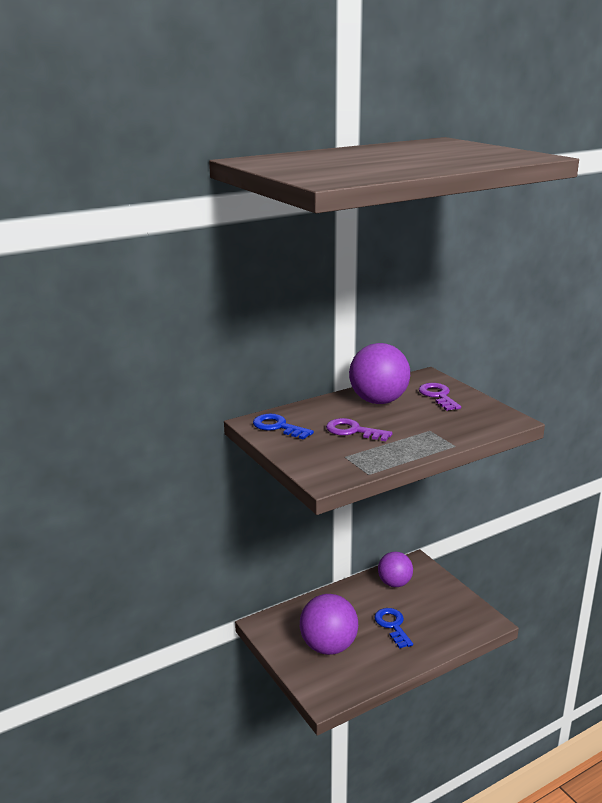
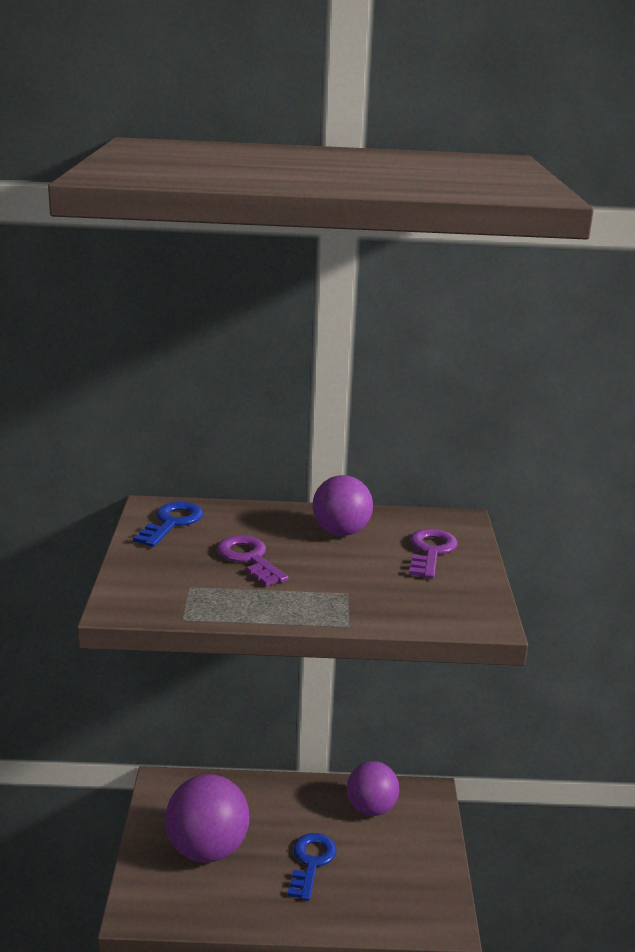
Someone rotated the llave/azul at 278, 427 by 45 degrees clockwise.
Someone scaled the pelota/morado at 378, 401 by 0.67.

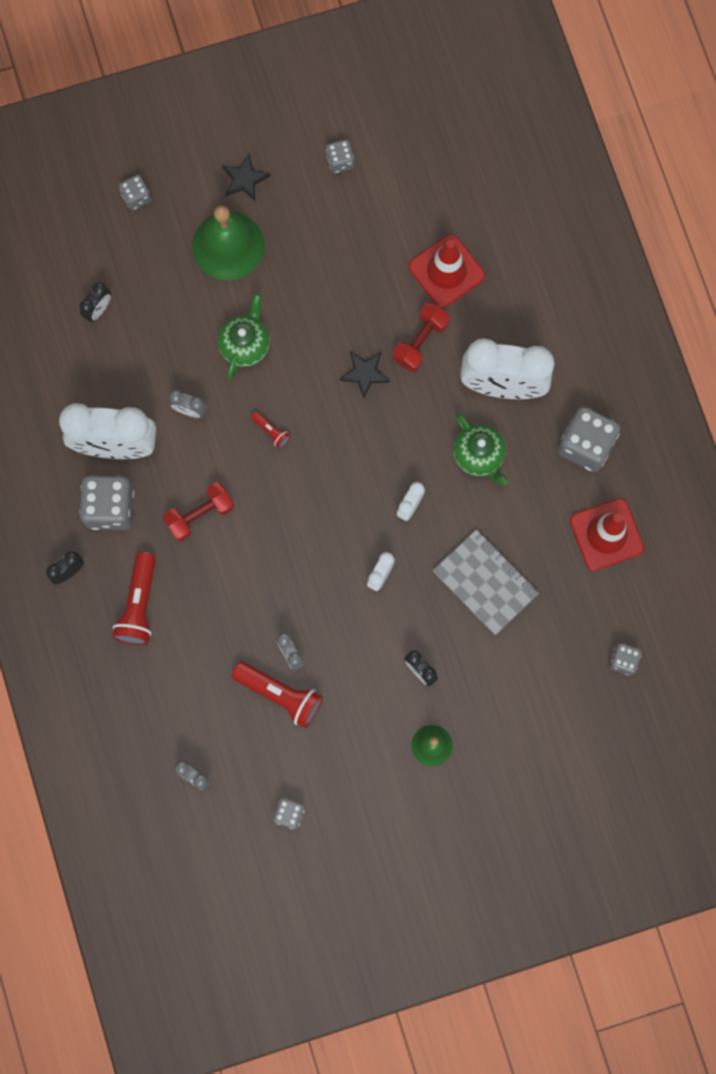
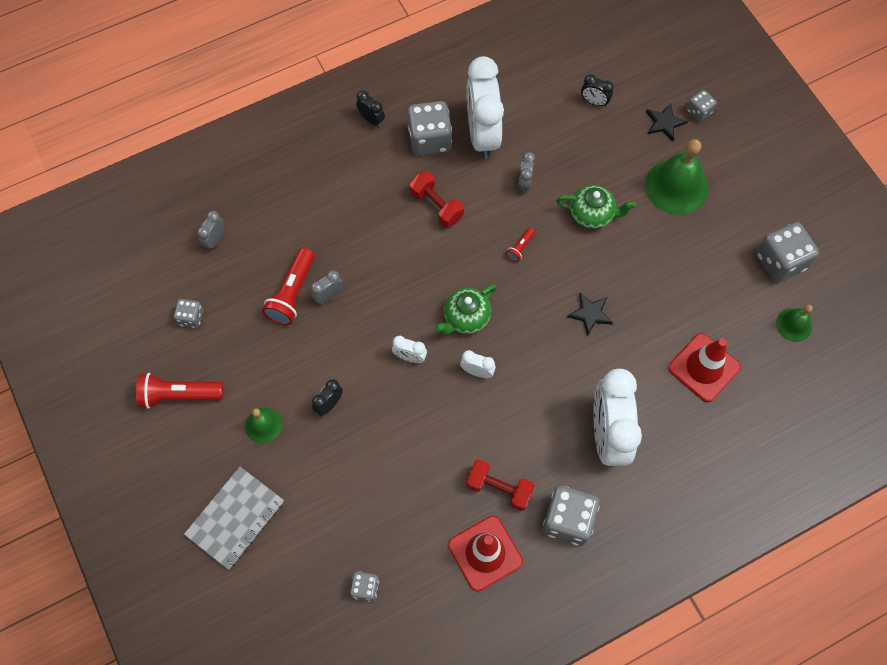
Someone carried the lámpara de mano/rojo from 139, 605 to 179, 395.
Someone carried the cuaderno/gris from 485, 582 to 235, 518.
Someone carried the tetera/verde from 479, 456 to 466, 318.
Someone carried the mancuerna/rojo from 420, 342 to 499, 488.
Someone carried the estrella/negro from 244, 179 to 664, 123.
Someone scaled the dado/gris at 340, 161 by 1.88.
Someone put down the campana/verde at 794, 325.

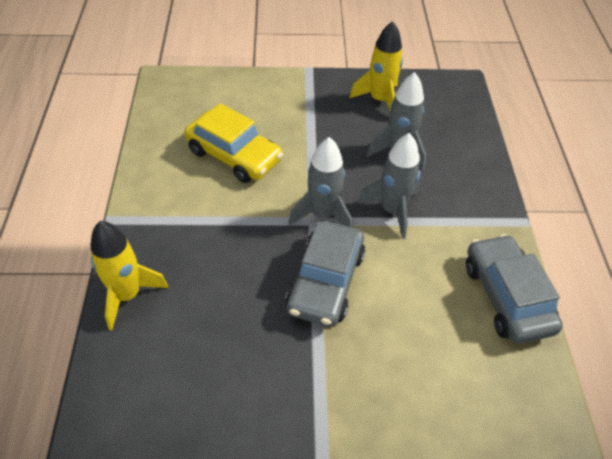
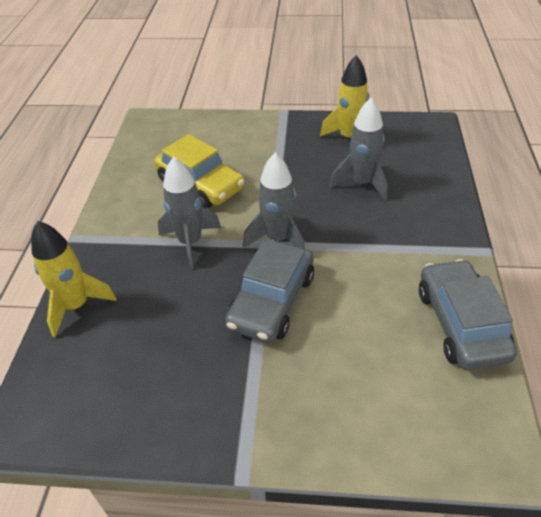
Someone carried the cohete/gris from 392, 210 to 190, 242.

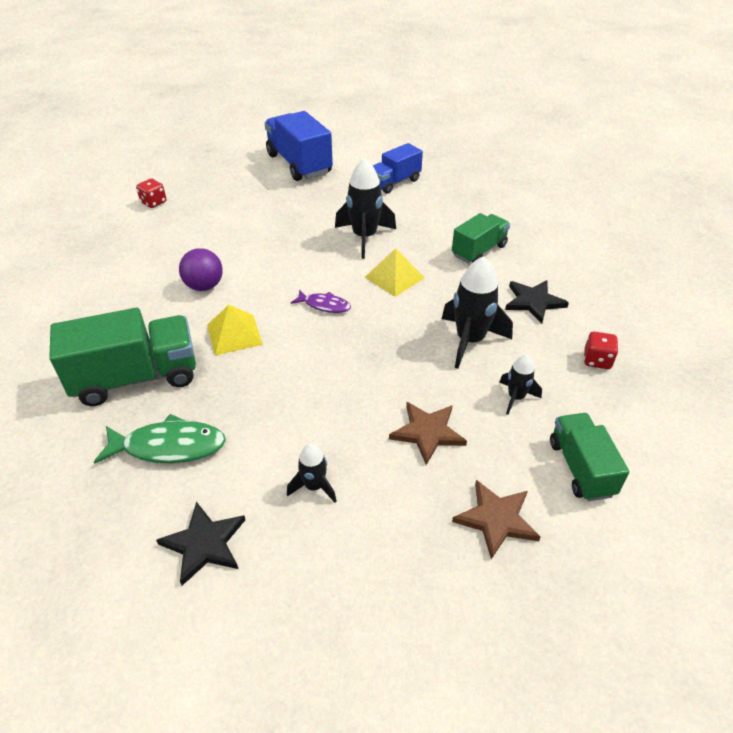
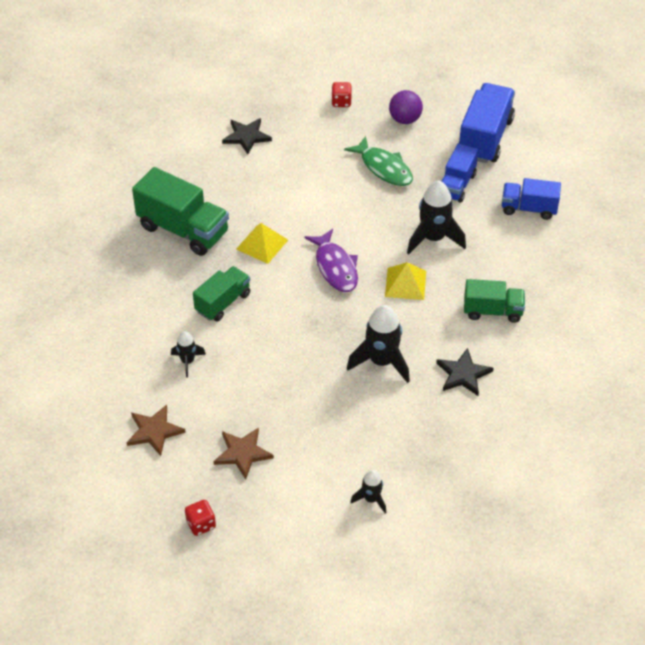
Someone carried the estrella/marrón from 427, 432 to 154, 431.
Someone carried the dado/rojo from 597, 360 to 201, 524.
Someone carried the camión/verde from 581, 468 to 223, 303.
Someone carried the estrella/negro from 204, 544 to 246, 136.
Someone scaled the pez/morado at 324, 305 by 1.68.
Someone carried the pez/verde from 169, 446 to 384, 168.
Someone carried the cohete/negro from 515, 397 to 371, 499.
Someone carried the pelota/morado from 204, 286 to 405, 119.
Someone put down the camión/azul at 456, 185.

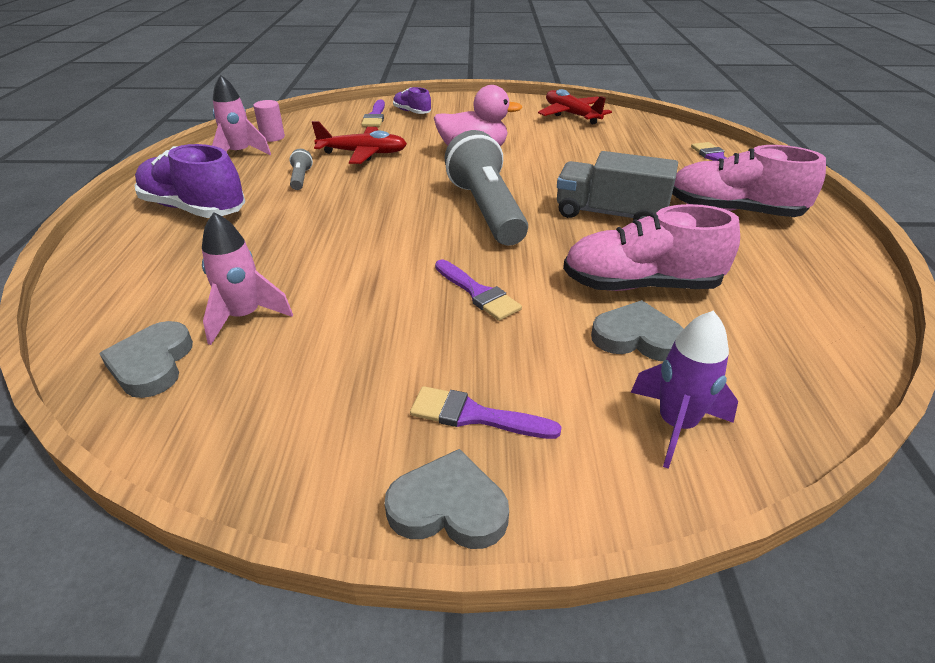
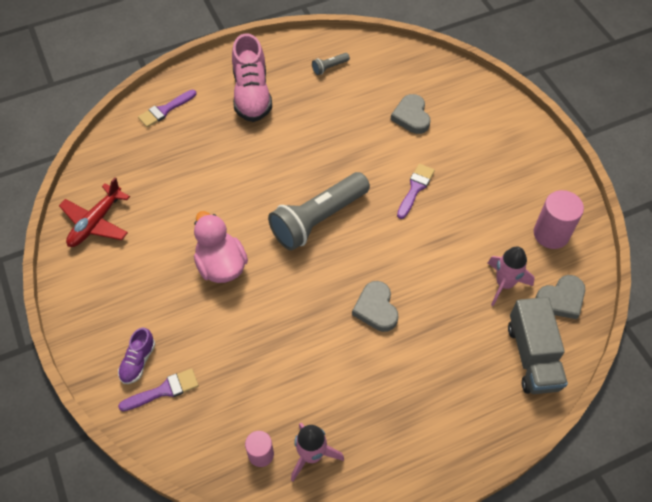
Someone carried the lámpara de mano/gris from 300, 178 to 329, 67.
Someone carried the corazón/gris from 448, 507 to 376, 308.
Someone carried the camión/gris from 610, 214 to 532, 356.
Someone put down the cilindro/rosa at 551, 234.
Someone took away the zapato/morado at 194, 209.
Someone took away the avión/rojo at 363, 153.
Someone took away the pincel/morado at 475, 415.
Someone took away the zapato/rosa at 640, 285.
Someone took away the cohete/morado at 676, 425.

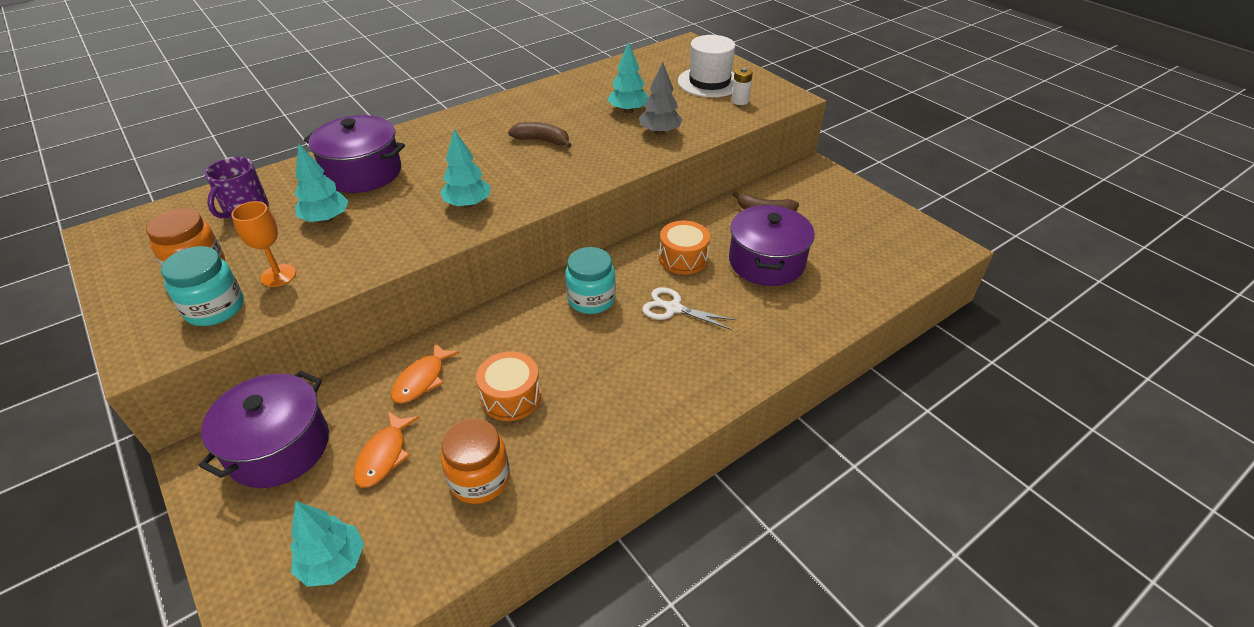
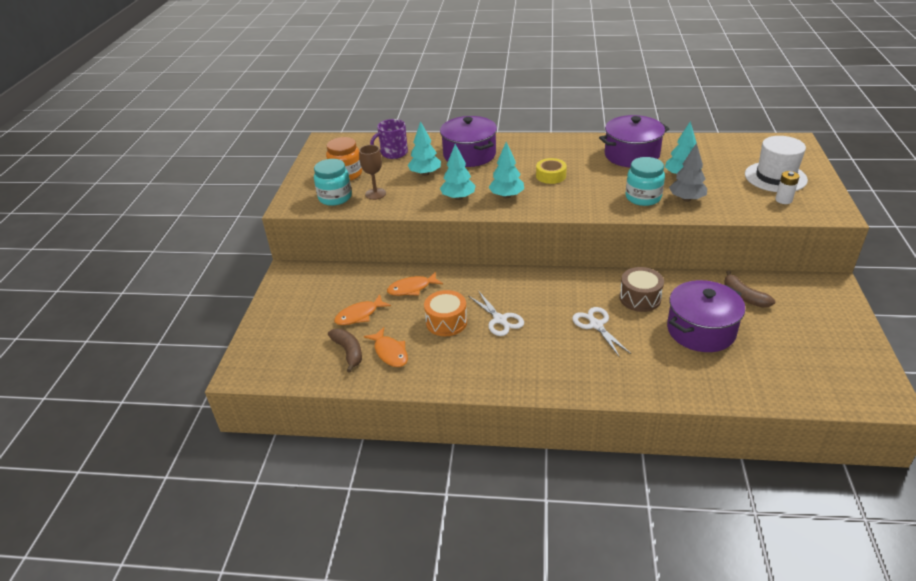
Someone carried the plátano/marrón from 542, 140 to 348, 352.
Someone repainted the copa/naranja at 278, 275, which became the copa/marrón at 375, 194.
Someone swapped the tarro/naranja at 480, 479 for the pez/naranja at 390, 352.
Someone carried the árbol/turquesa from 333, 563 to 458, 198.
Someone put down the tijeras/blanco at 500, 320.
Someone put down the cinta adhesiva/amarillo at 551, 176.
Someone carried the olla/morado from 279, 447 to 631, 155.
Someone repainted the tambor/naranja at 683, 258, which became the tambor/marrón at 640, 298.
Someone carried the tarro/turquesa from 591, 299 to 643, 197.

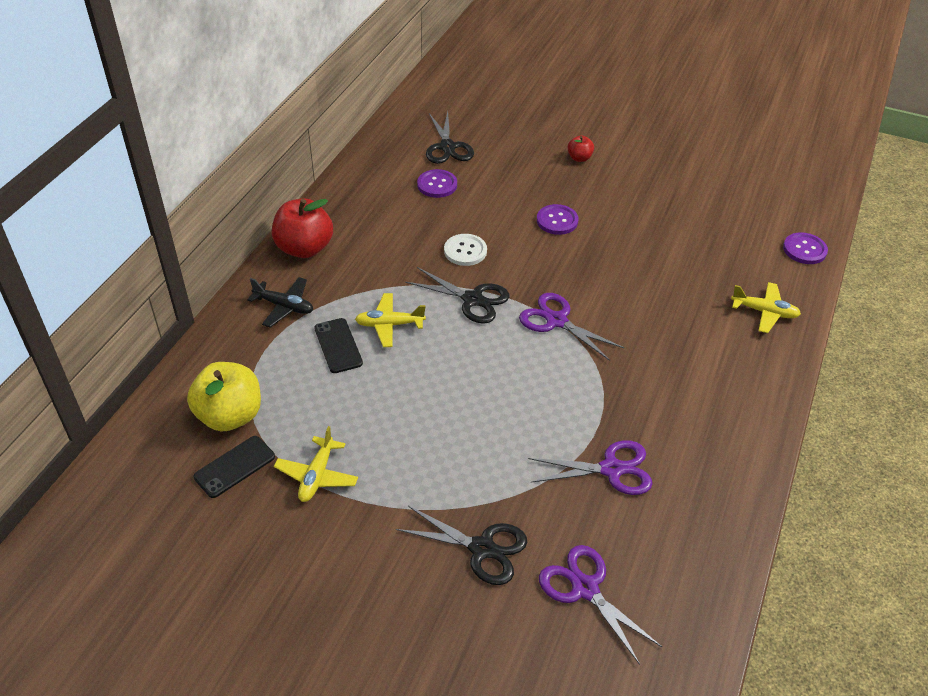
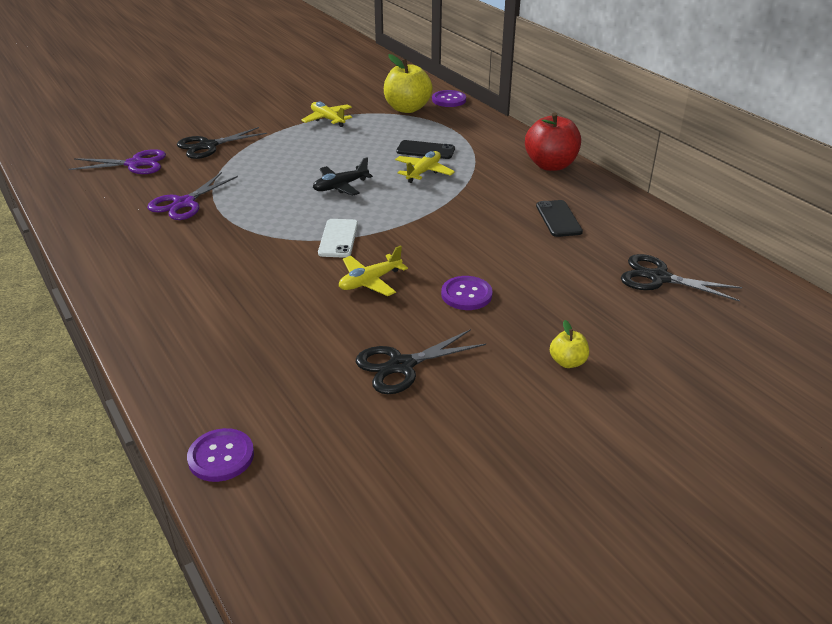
Someone carried the avión/negro from 284, 306 to 340, 186.
Someone swapped the tijeras/morado at 556, 321 for the móvil/blanco at 338, 238.
Someone carried the avión/amarillo from 764, 312 to 370, 281.
Someone carried the tijeras/negro from 472, 299 to 401, 365.
Someone carried the botón/morado from 437, 185 to 449, 100.
Someone carried the móvil/negro from 234, 467 to 558, 219.
Someone repainted the manzana/rojo at 579, 158, which became the manzana/amarillo at 567, 362.
Someone took away the botón/blanco at 465, 251.

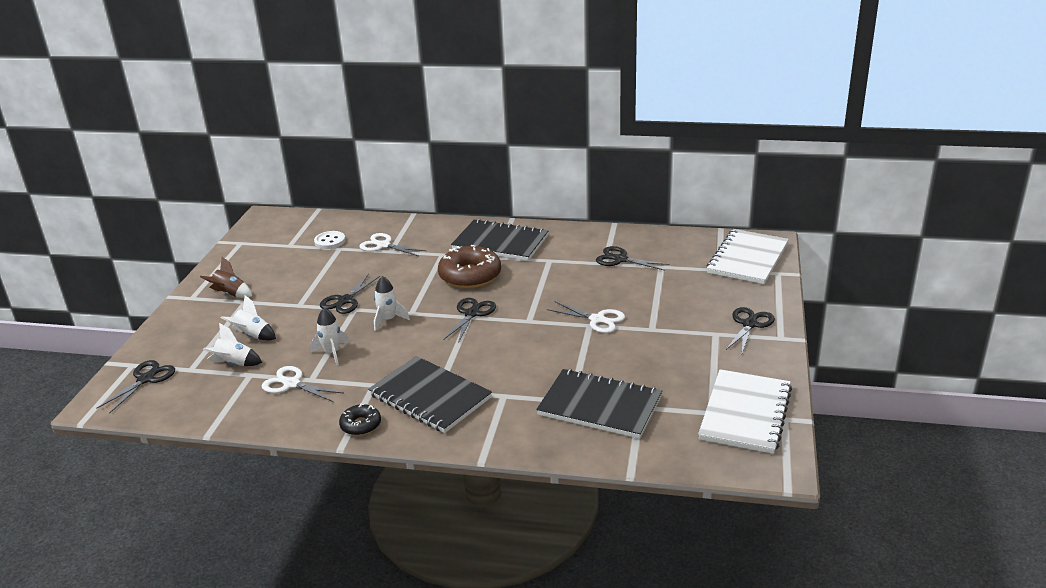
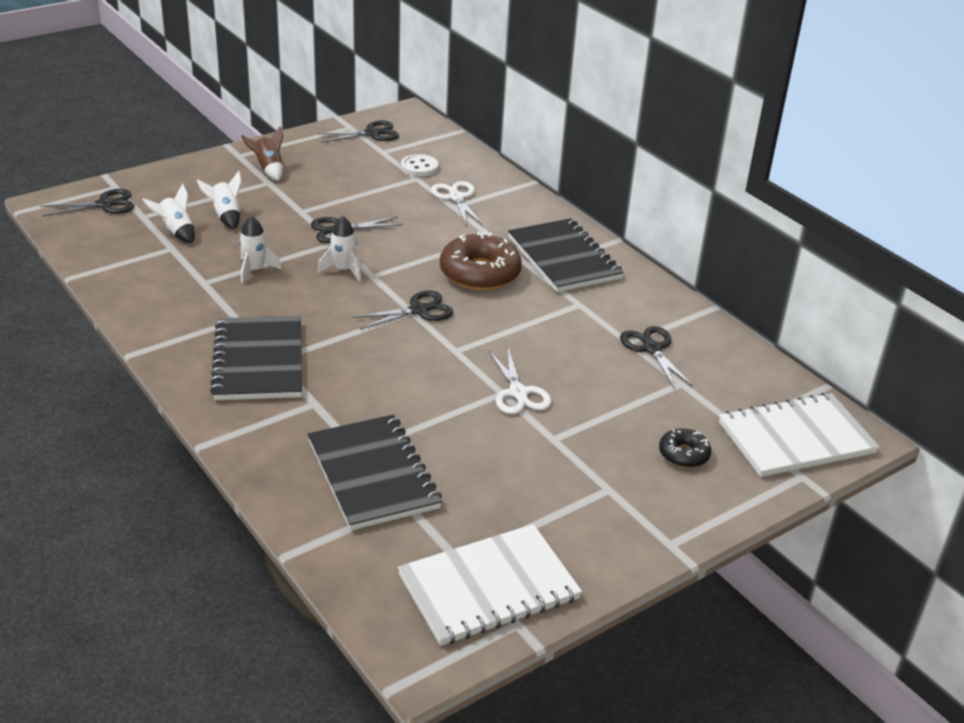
Someone carried the tijeras/negro from 749, 324 to 372, 133.
Someone carried the rosquilla/negro from 361, 425 to 683, 454.
Someone took away the tijeras/blanco at 292, 384.

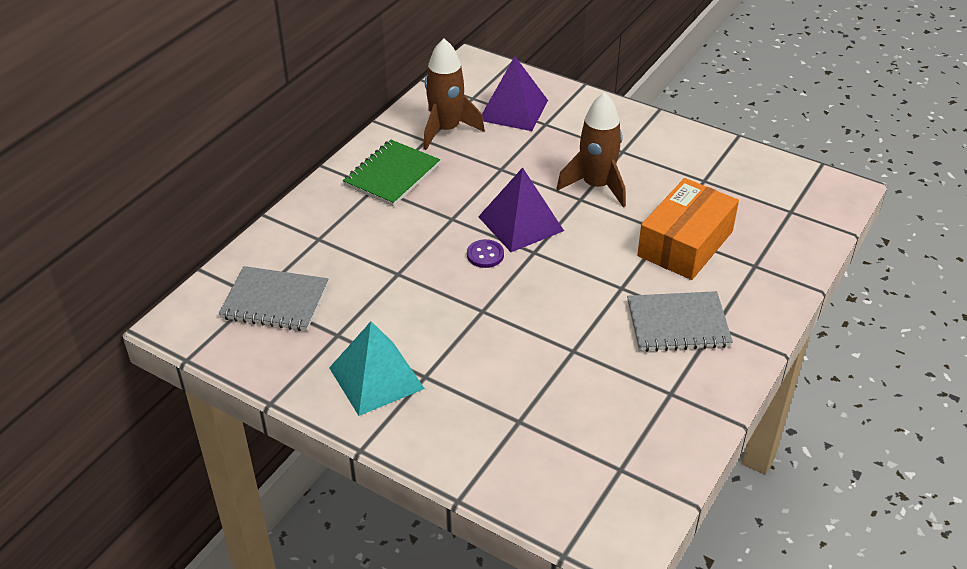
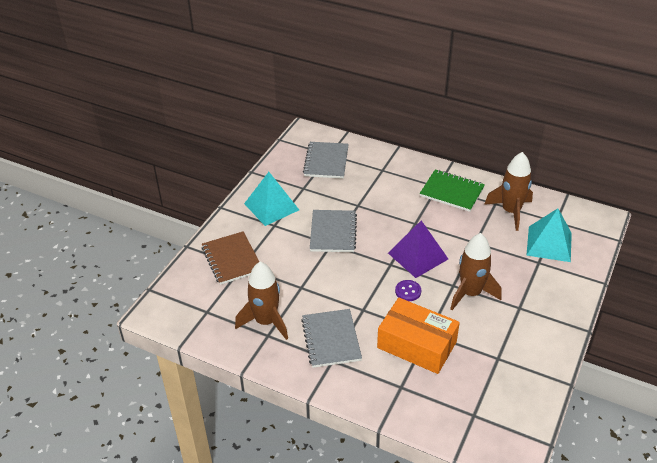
Someone put down the cuaderno/marrón at 232, 259.
Someone put down the cohete/marrón at 266, 321.
Someone put down the cuaderno/gris at 333, 232.
Someone carried the botón/morado from 485, 255 to 408, 291.
Someone repainted the pirámide/morado at 513, 110, which became the pirámide/turquesa at 549, 243.

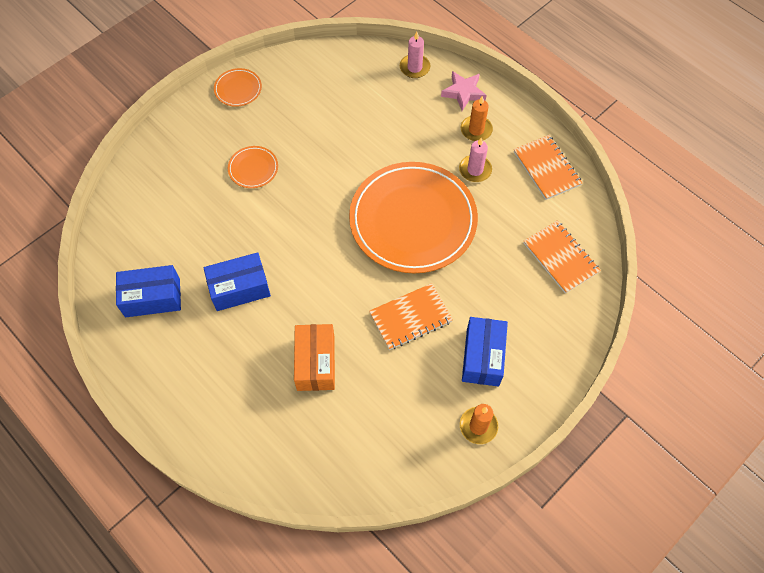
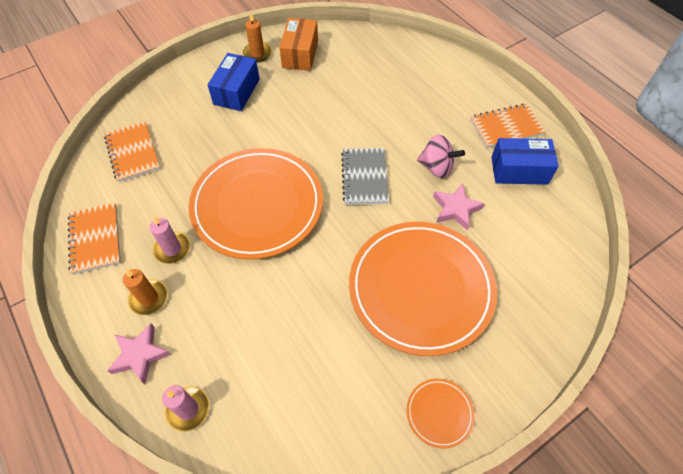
Someone carried the caja/naranja from 315, 363 to 300, 54.
Someone put down the cuaderno/gris at 365, 177.
Someone scaled the plato/naranja at 253, 168 by 2.45.
Someone swapped the caja/azul at 239, 288 for the peonza/rosa at 436, 167.
Someone put down the estrella/rosa at 455, 209.
Someone carried the cuaderno/naranja from 410, 317 to 506, 127.

